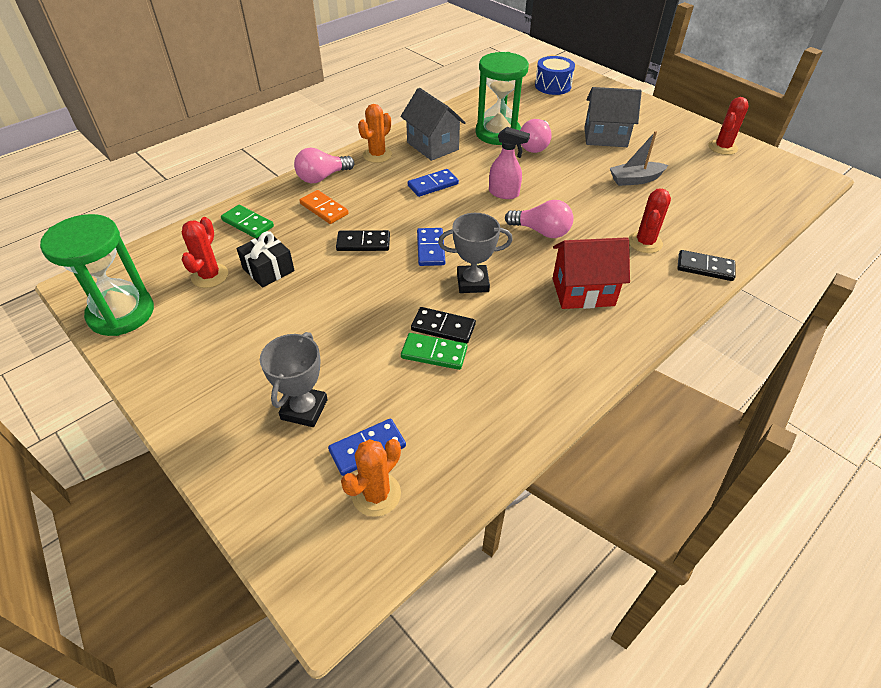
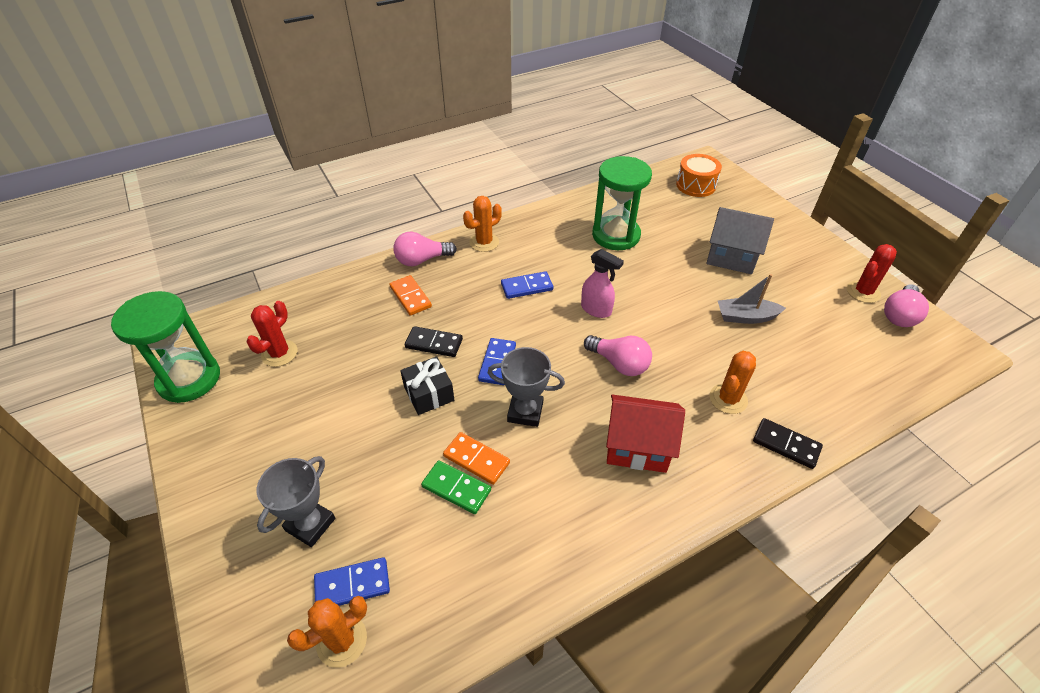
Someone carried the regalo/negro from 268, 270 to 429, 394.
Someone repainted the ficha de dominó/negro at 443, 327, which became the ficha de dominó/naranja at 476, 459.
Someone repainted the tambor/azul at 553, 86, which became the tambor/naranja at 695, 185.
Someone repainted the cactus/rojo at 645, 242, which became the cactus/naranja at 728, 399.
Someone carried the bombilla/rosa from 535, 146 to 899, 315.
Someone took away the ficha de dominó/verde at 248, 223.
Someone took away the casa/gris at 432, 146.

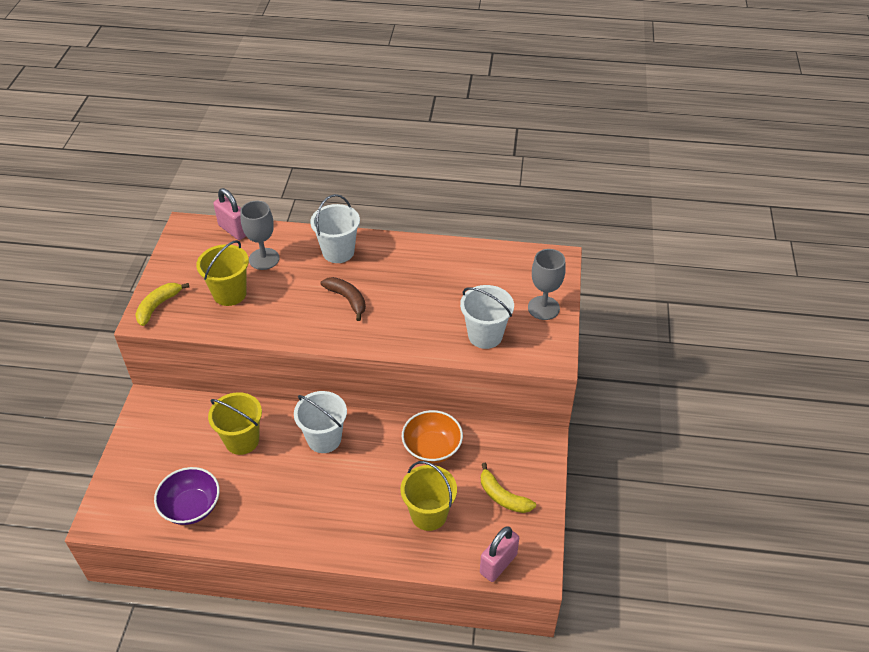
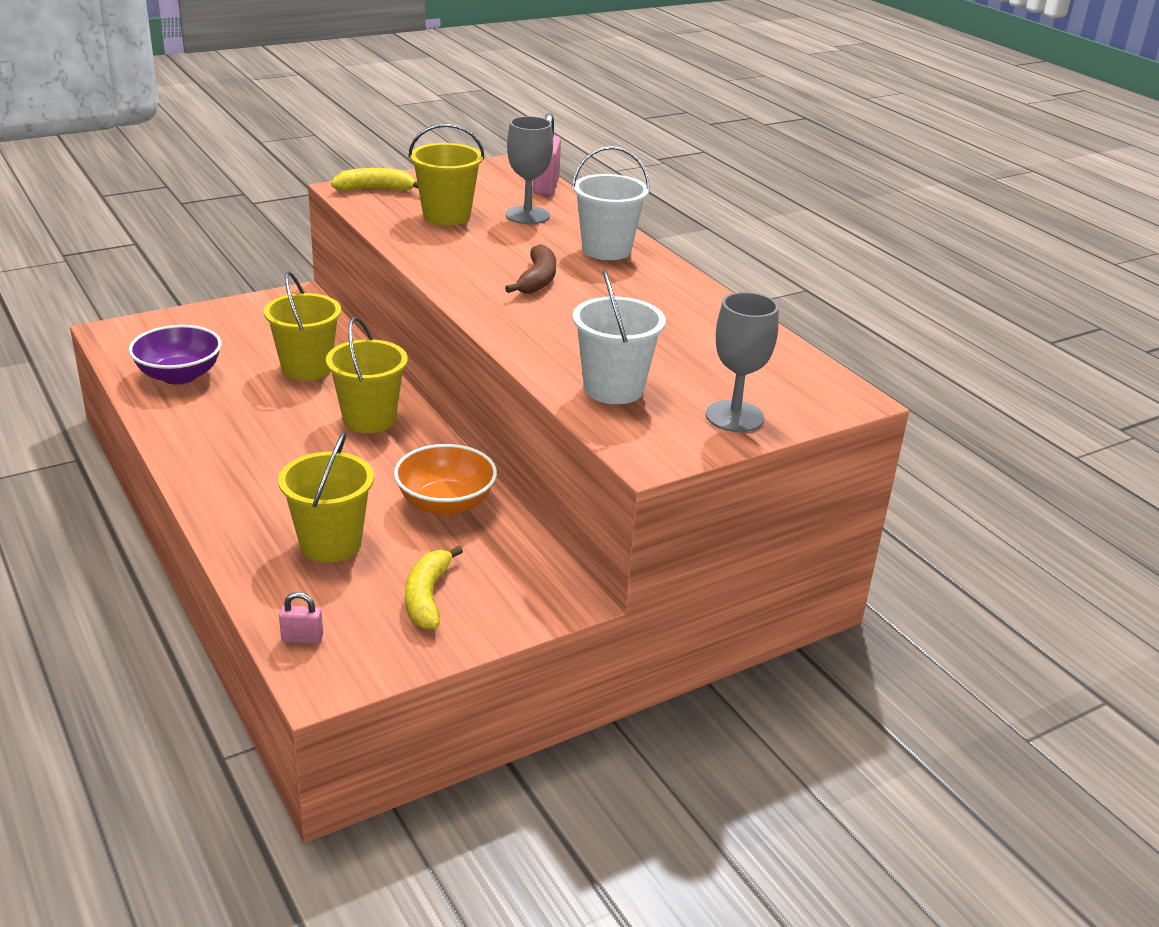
Someone scaled the candado/rosa at 498, 564 by 0.53.
Someone repainted the balde/blanco at 324, 439, which became the balde/amarillo at 369, 419.

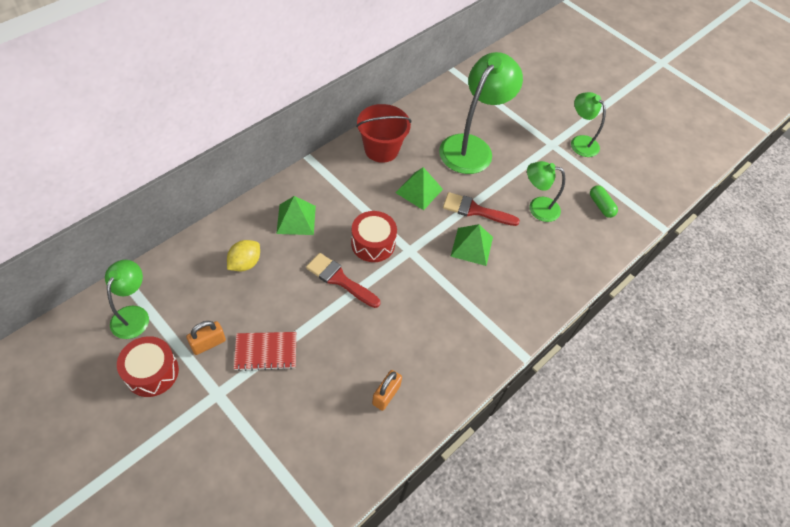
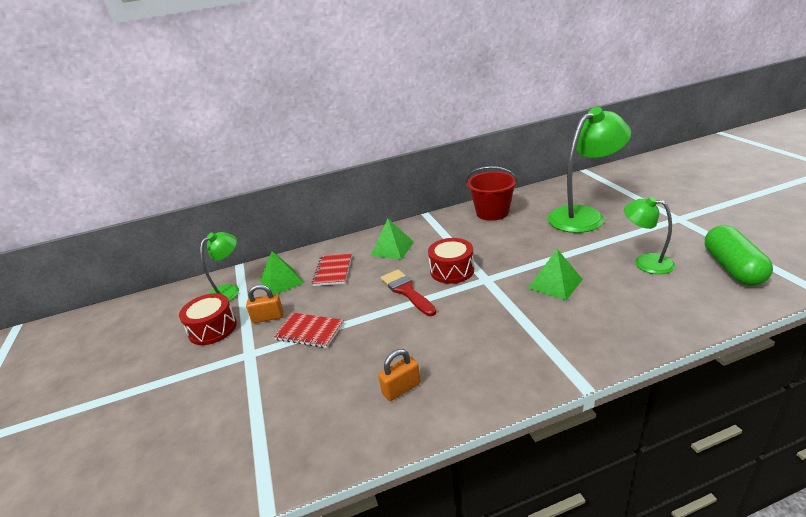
Someone carried the pirámide/verde from 419, 191 to 281, 282.
Someone swapped the limón/amarillo at 245, 263 for the cuaderno/rojo at 333, 271.
Someone scaled the cápsula/verde at 601, 206 by 1.83.
Someone took away the pincel/rojo at 475, 210.
Someone took away the lámpara/verde at 580, 142.

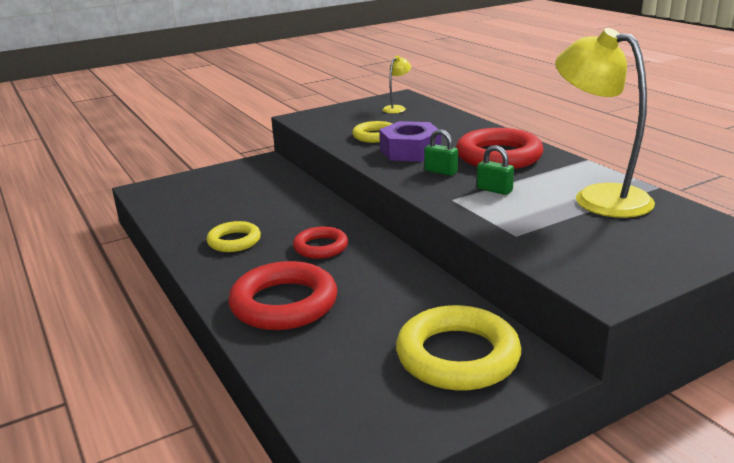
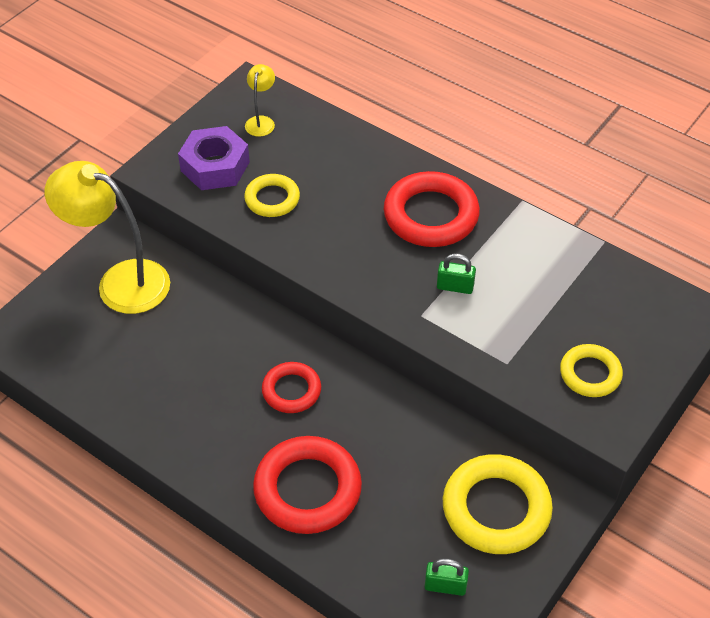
Someone carried the lámpara/amarillo from 598, 197 to 120, 281.
Someone carried the tuerca/morado from 410, 151 to 215, 166.
Someone carried the candado/verde from 441, 171 to 445, 586.
Someone carried the anillo/amarillo from 234, 241 to 590, 374.

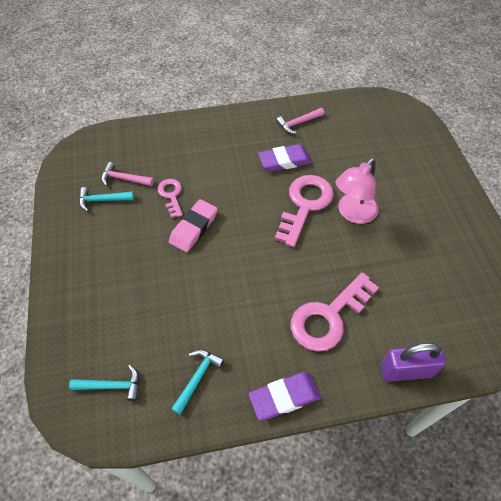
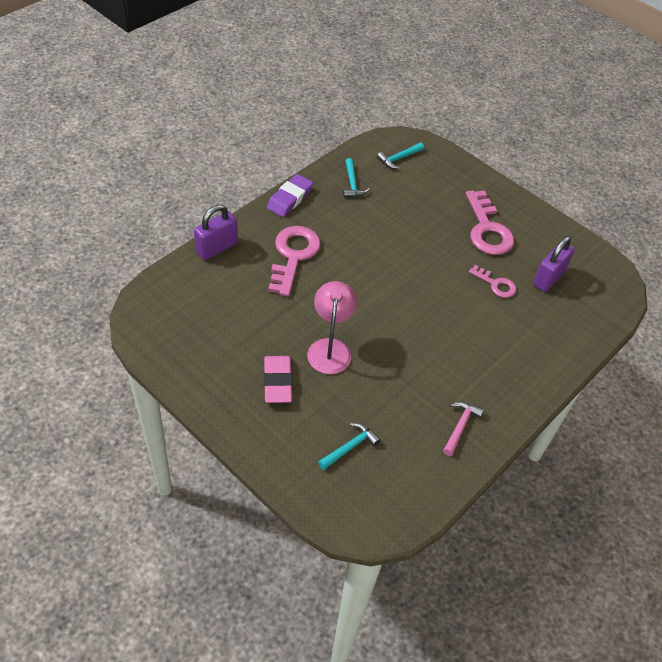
Someone carried the goma de borrar/rosa from 193, 228 to 277, 382.
Someone carried the martillo/turquesa from 102, 200 to 350, 447.
Someone carried the llave/rosa from 305, 205 to 487, 229.
Someone swapped the martillo/rosa at 124, 179 for the candado/morado at 548, 278.
Someone took away the goma de borrar/morado at 284, 161.

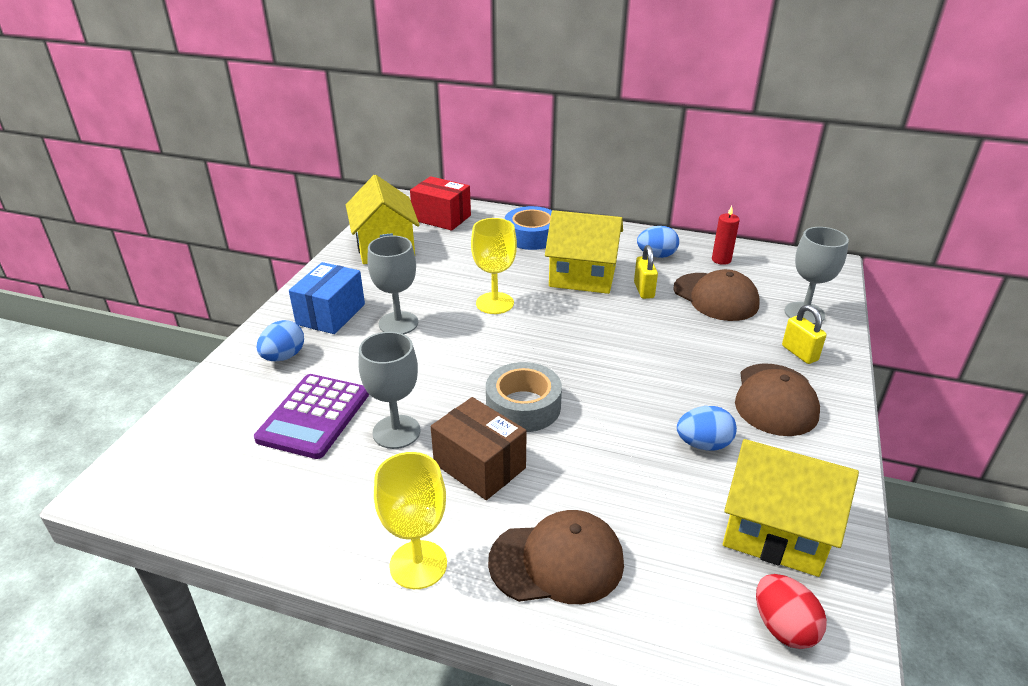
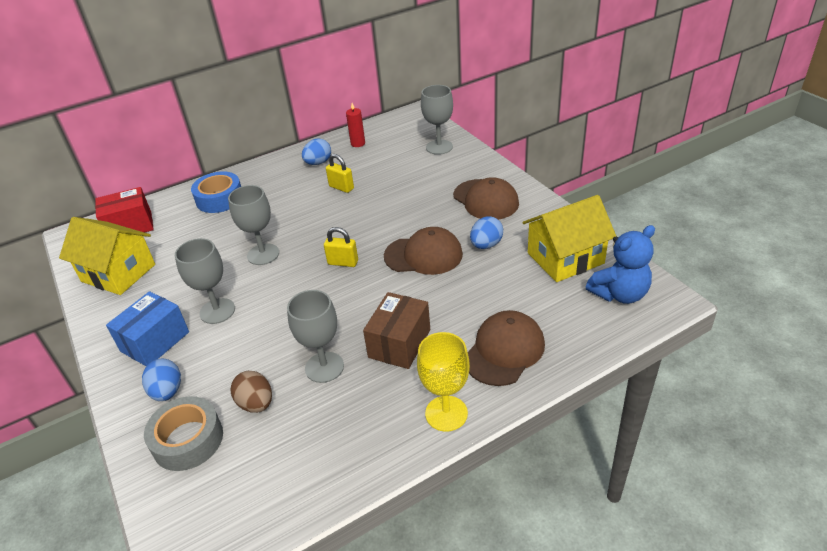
Someone rotated the caja/azul at 331, 314 by 60 degrees clockwise.
Someone carried the cinta adhesiva/gris from 523, 406 to 188, 440.
Someone repainted the copa/amarillo at 494, 303, which became the copa/gris at 263, 254.
Someone swapped the calculadora/morado at 314, 416 for the huevo/marrón at 256, 404.
Someone carried the candado/amarillo from 799, 353 to 343, 262.
Someone rotated the caja/marrón at 479, 466 by 60 degrees counterclockwise.
Someone carried the gorra/marrón from 716, 297 to 423, 255.
Someone swapped the huevo/rojo at 783, 627 for the osito/azul at 619, 294.
Someone took away the casa/amarillo at 582, 276.

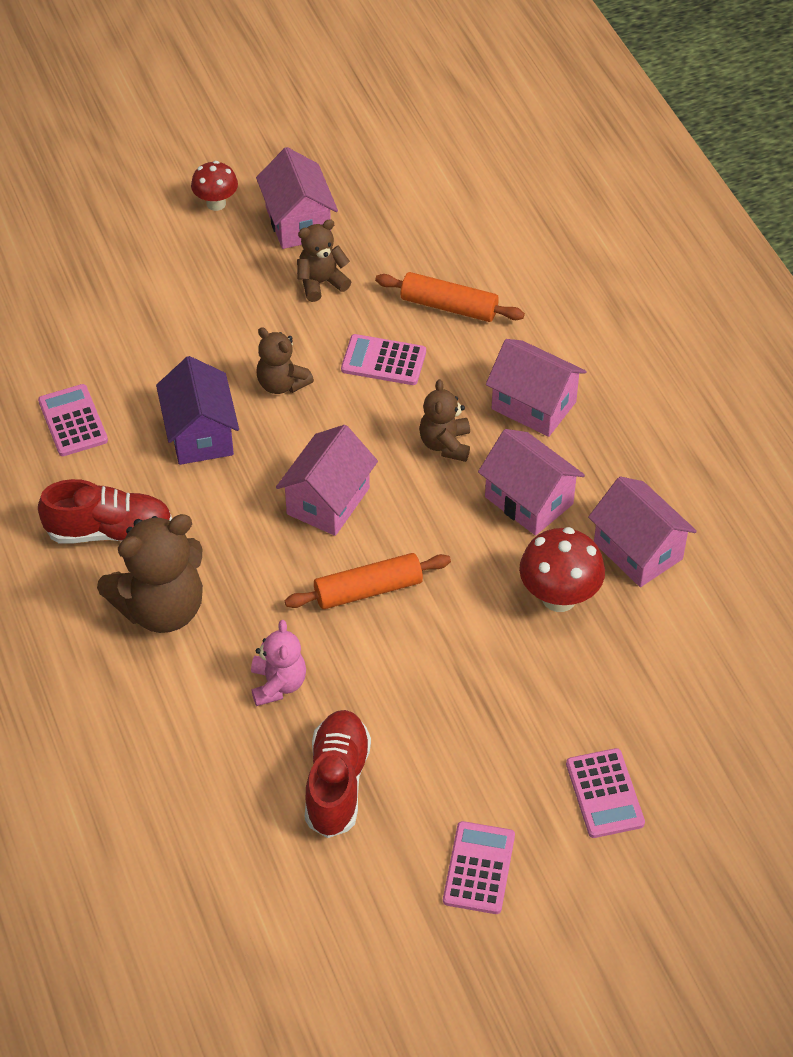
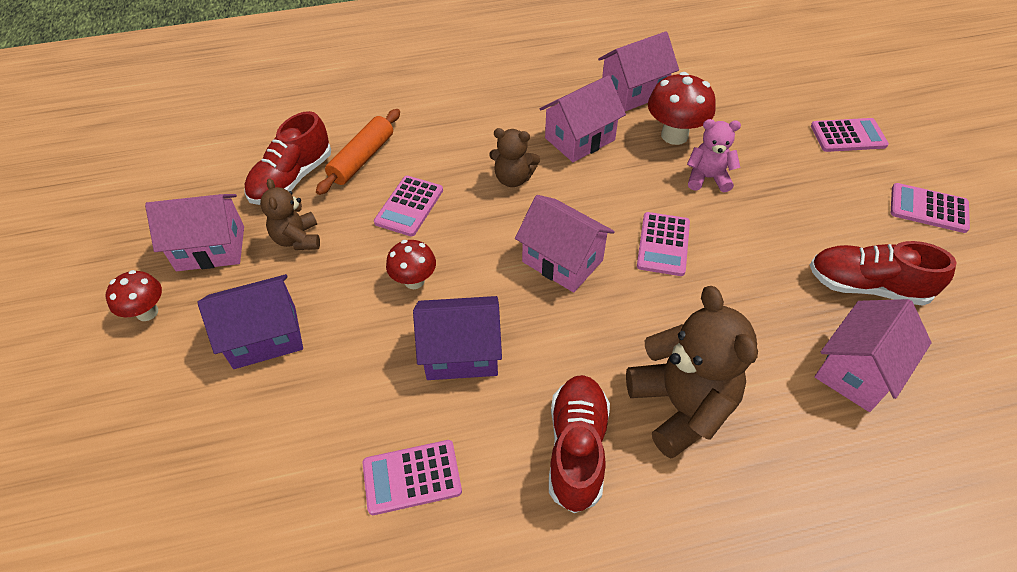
Someone put down the casa/morado at 265, 337.
Someone put down the zapato/rojo at 292, 179.
Someone swapped the osito/marrón at 282, 384 for the seta/rojo at 414, 281.
Someone swapped the rodillo/naranja at 368, 589 for the calculadora/rosa at 663, 244.
Someone carried the osito/rosa from 278, 684 to 707, 178.
Someone carried the casa/rosa from 533, 405 to 857, 371.

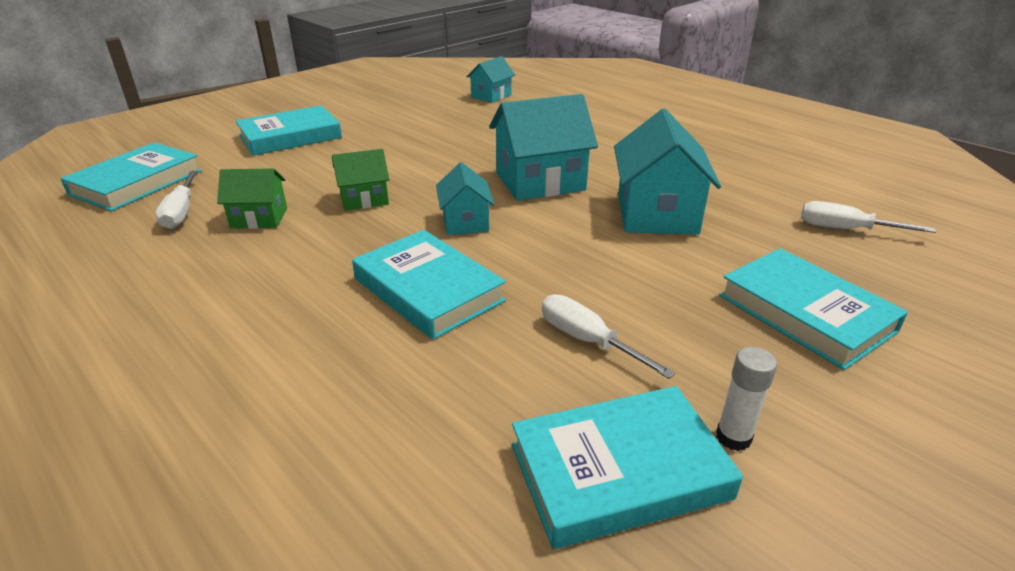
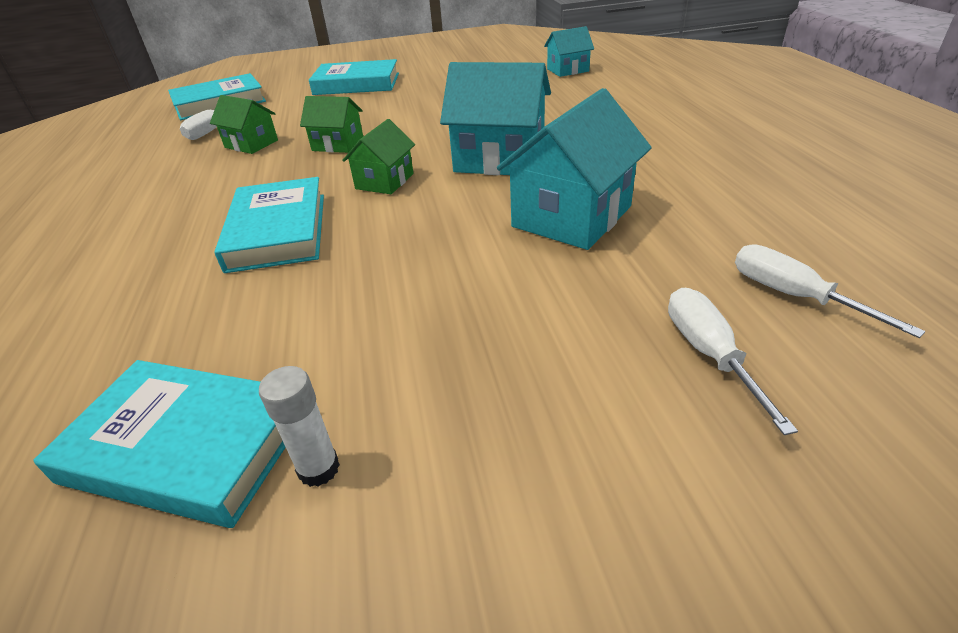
Someone repainted the casa/turquesa at 465, 222, which became the casa/verde at 384, 181.
Someone carried the destornillador/blanco from 588, 341 to 709, 354.
Someone took away the libro/turquesa at 805, 313.

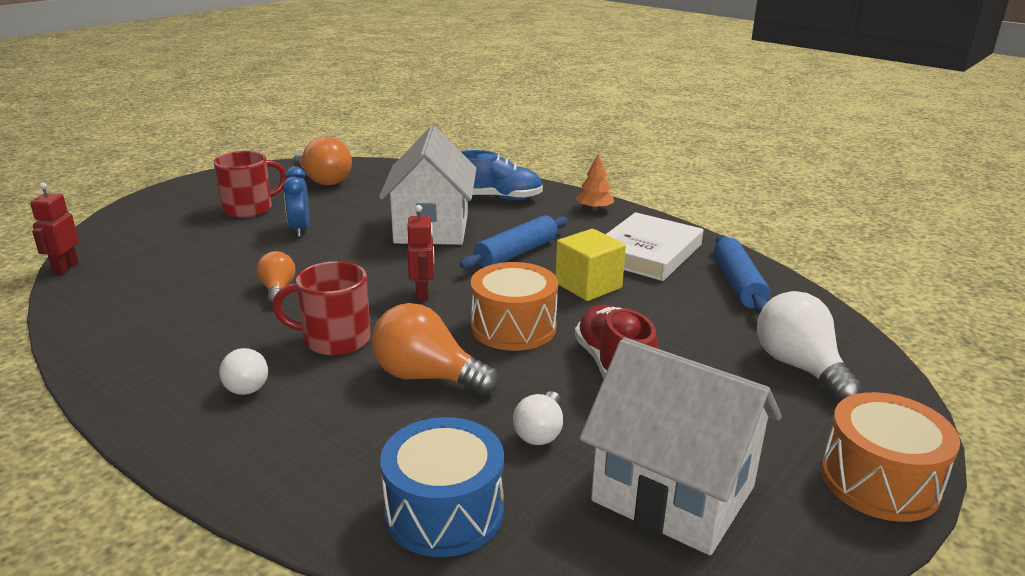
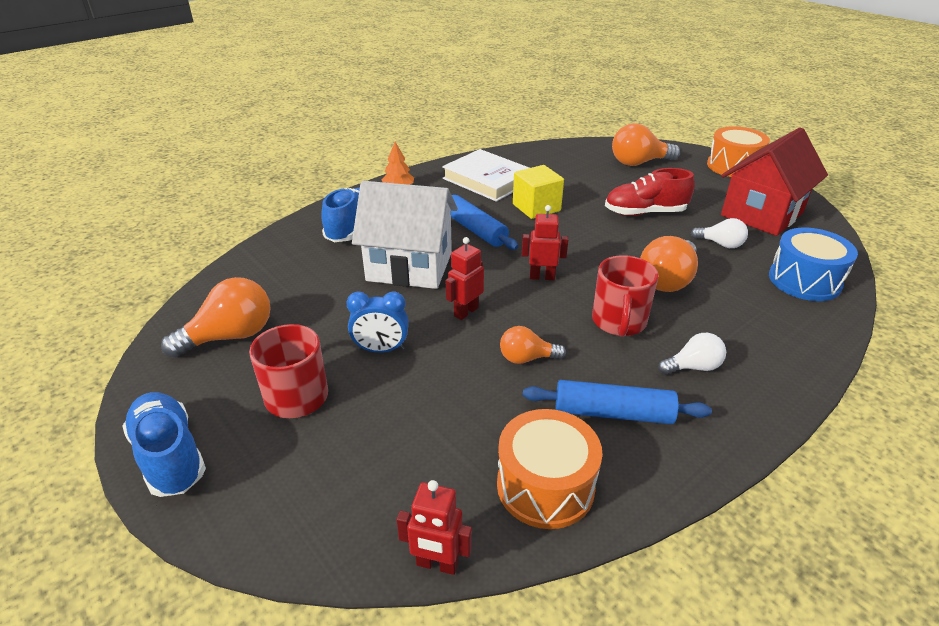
Someone put down the zapato/azul at 170, 456.
Someone put down the robot/rojo at 465, 312.
Someone carried the tambor/naranja from 513, 327 to 545, 486.
Someone carried the rodillo/azul from 738, 284 to 612, 413.
Someone repainted the bombilla/blanco at 799, 367, which became the bombilla/naranja at 639, 163.
Someone repainted the casa/blanco at 673, 494, which became the casa/rojo at 762, 214.

